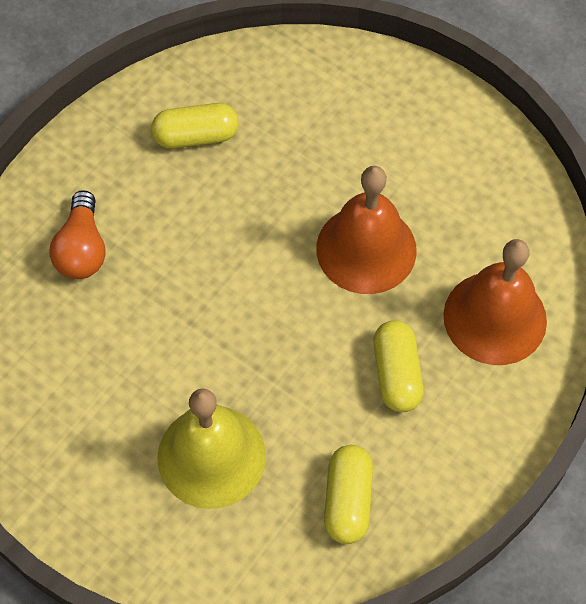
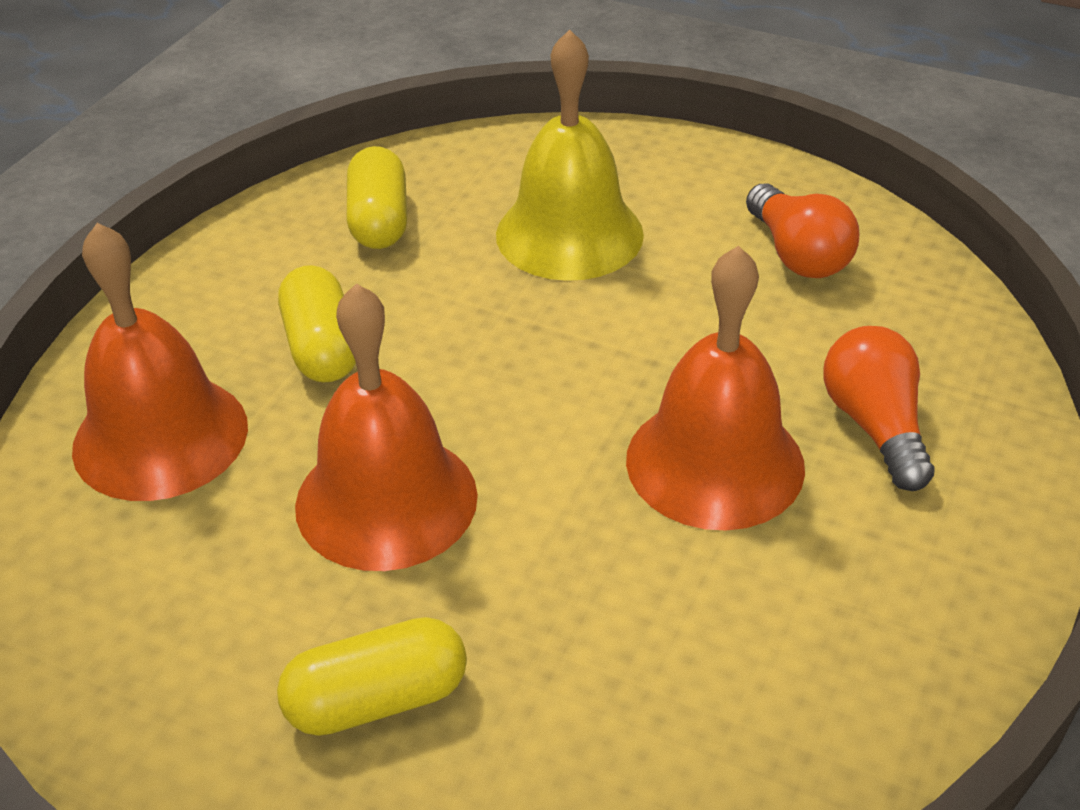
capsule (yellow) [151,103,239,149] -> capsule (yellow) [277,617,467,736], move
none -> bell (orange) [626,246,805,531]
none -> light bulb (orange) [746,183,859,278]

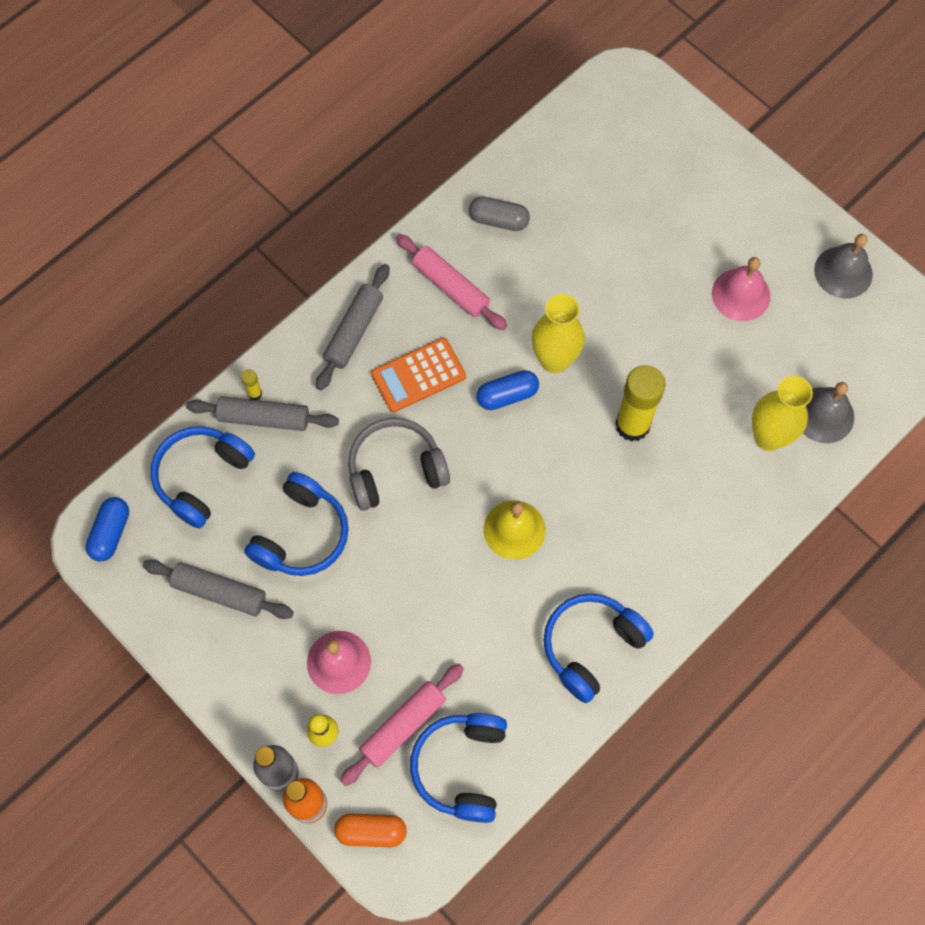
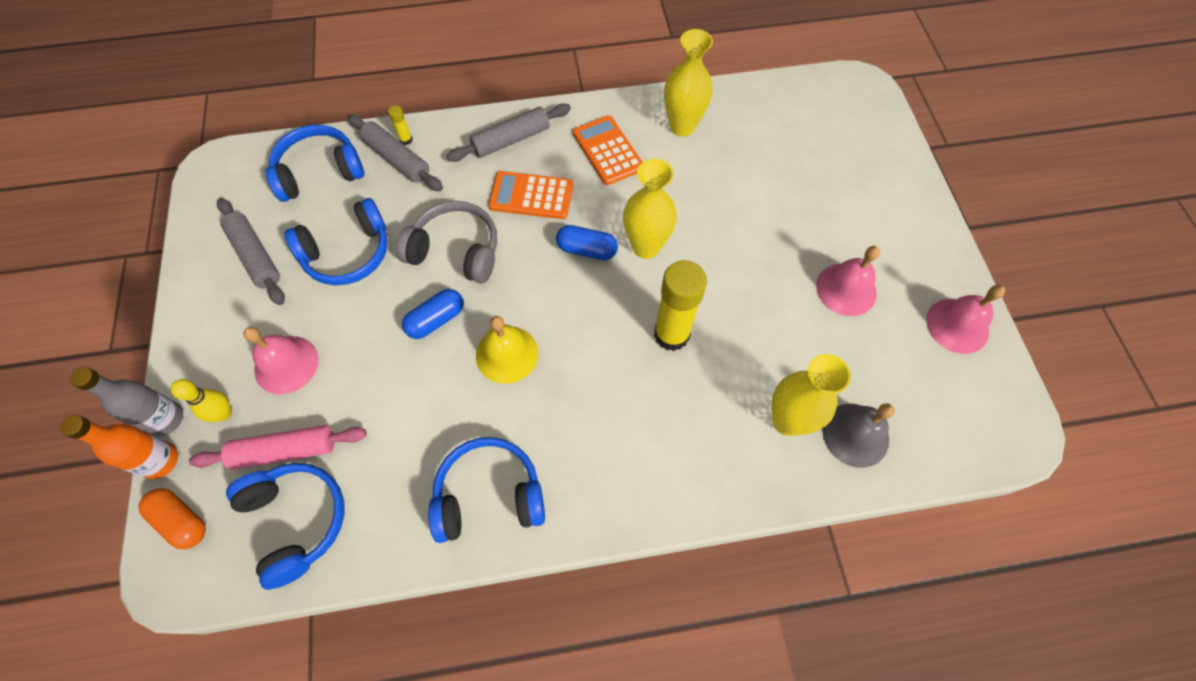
headphones (blue) [410,713,507,823] -> headphones (blue) [226,463,344,590], 105 degrees clockwise
capsule (blue) [86,497,129,561] -> capsule (blue) [402,289,464,339], move
rolling pin (pink) [396,234,507,331] -> calculator (orange) [573,115,643,185]
capsule (grey) [469,196,530,231] -> vase (yellow) [664,29,713,136]
bell (grey) [814,234,873,298] -> bell (pink) [926,285,1005,354]

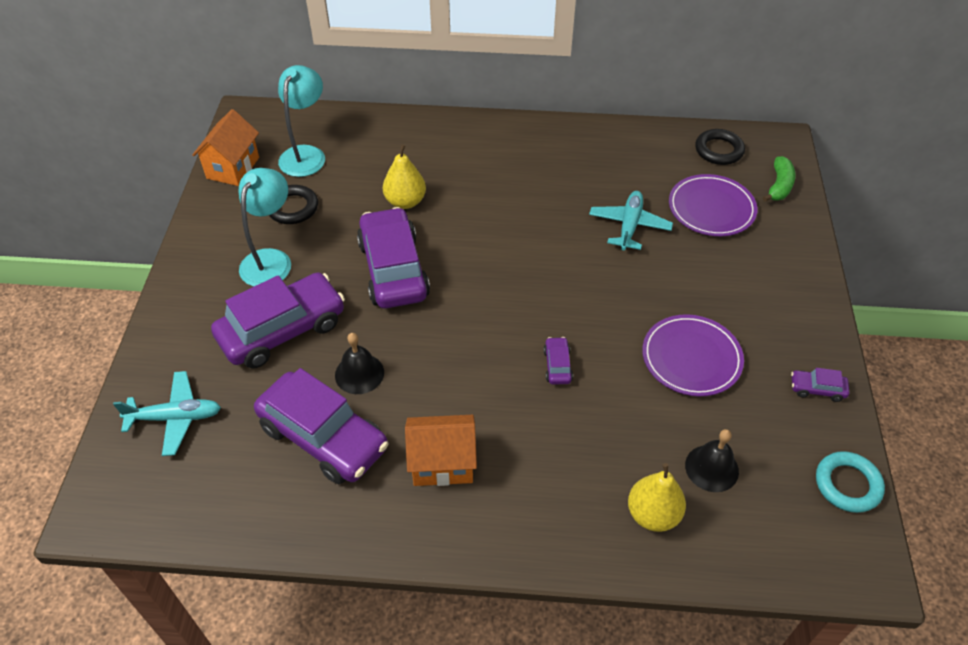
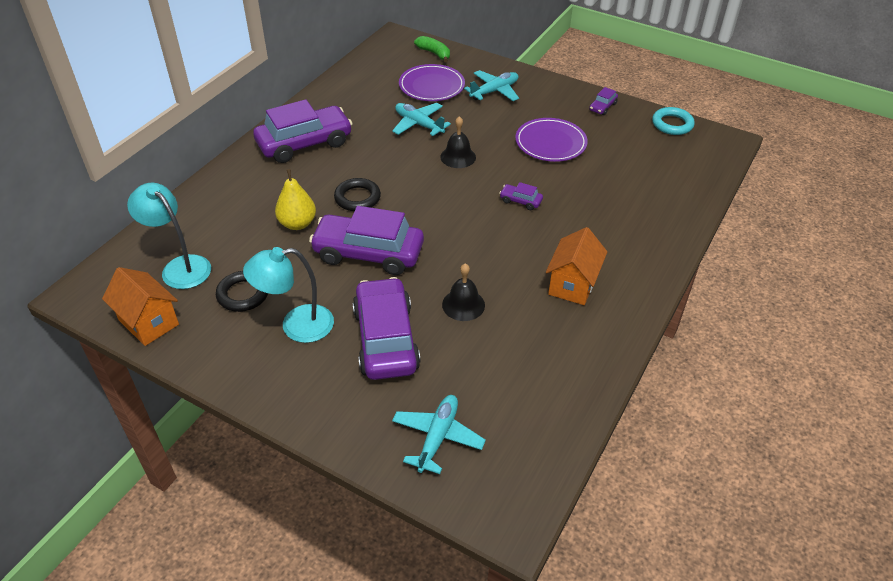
lamp (turquoise) [239,168,291,287] -> lamp (turquoise) [243,247,334,343], 60 degrees counterclockwise
car (purple) [254,368,389,484] -> car (purple) [253,99,353,163], move
ring (black) [695,129,745,165] -> ring (black) [334,178,381,211], move
bell (black) [685,429,739,492] -> bell (black) [440,116,476,168], move
none -> plane (turquoise) [464,70,519,101]
pear (yellow) [628,463,686,532] -> none

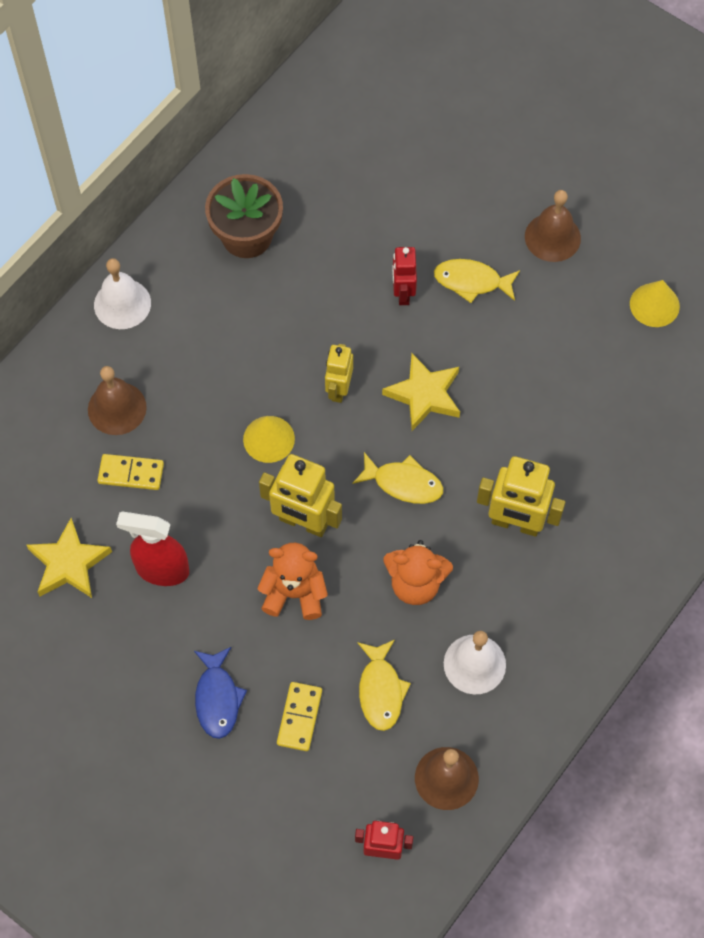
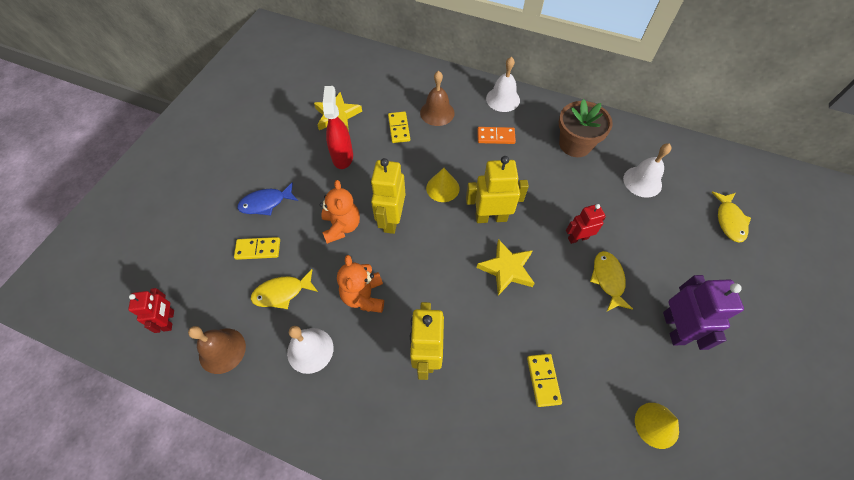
robot (yellow) [325,344,353,403] -> robot (yellow) [466,156,529,223], x1.59
none -> domino (orange) [477,127,516,144]
none -> domino (yellow) [527,354,562,407]
none -> bell (white) [623,144,671,198]
bell (brown) [525,190,581,262] -> robot (purple) [663,275,744,350]
fish (yellow) [352,452,443,504] -> fish (yellow) [711,192,751,243], move

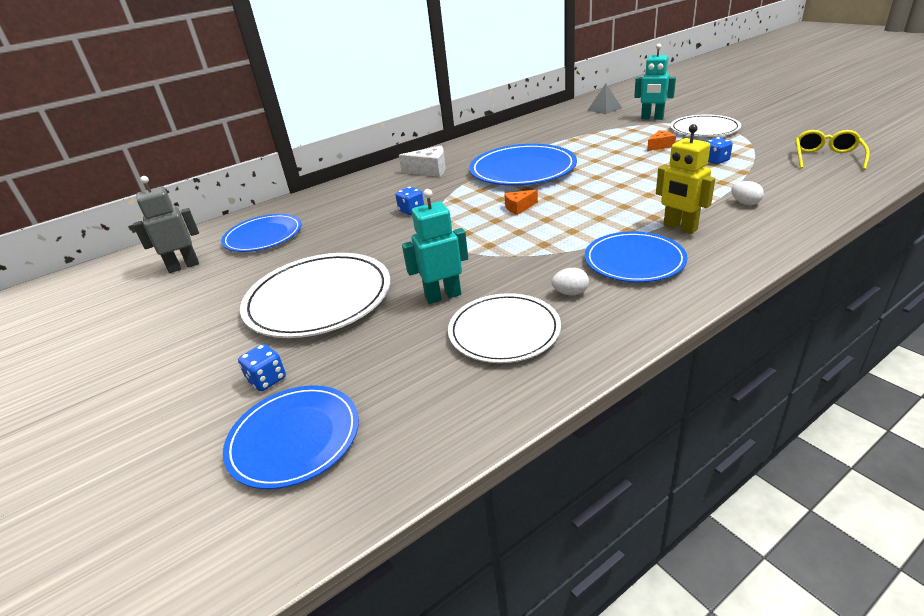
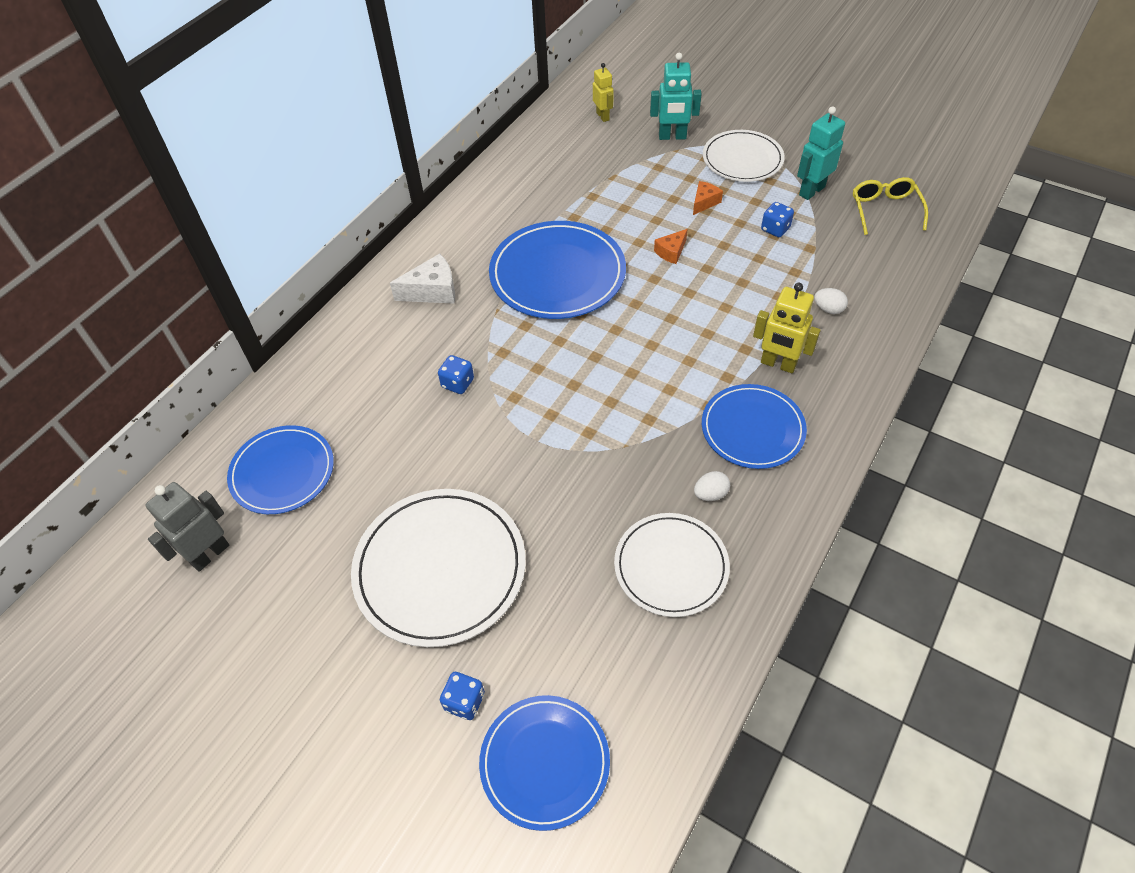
pyramid (grey) [587,84,622,114] -> robot (yellow) [593,63,614,122]
cheese (orange) [504,190,538,215] -> cheese (orange) [654,229,688,264], move
robot (turquoise) [402,189,468,304] -> robot (turquoise) [797,106,845,200], move

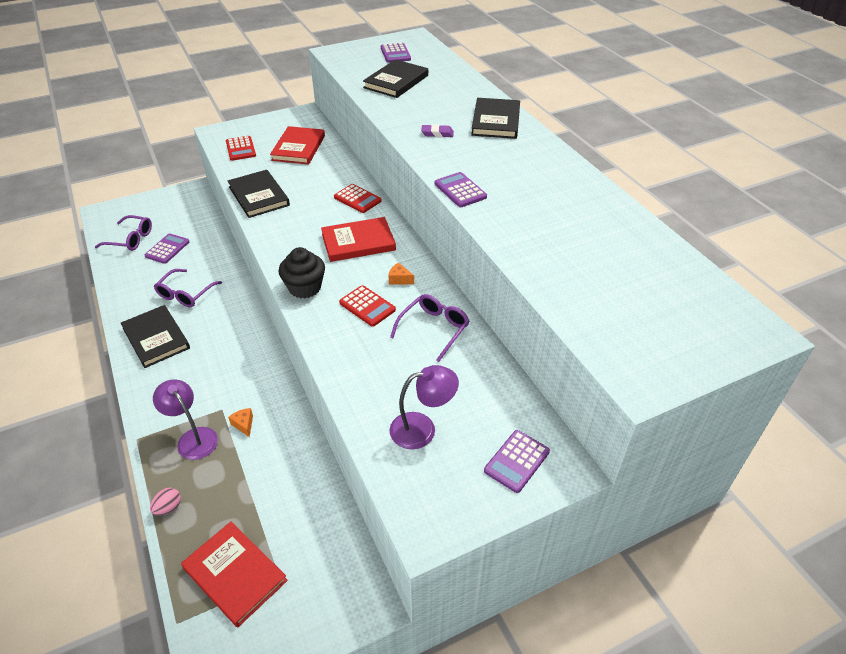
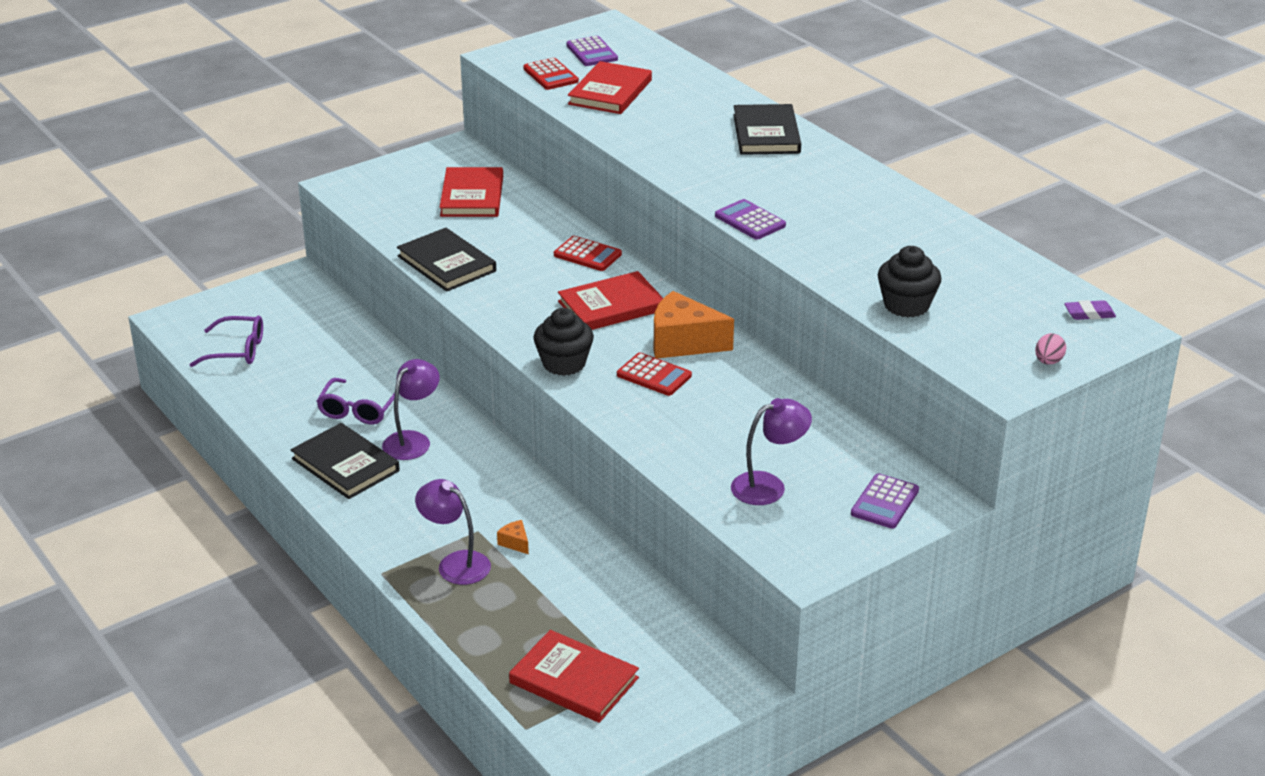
none -> lamp (purple) [382,359,440,460]
calculator (red) [226,136,256,161] -> calculator (red) [523,58,579,90], move
book (black) [363,59,428,98] -> book (red) [568,61,652,114]
cheese (orange) [388,263,414,285] -> cheese (orange) [654,291,734,358], x2.39
none -> cupcake (black) [878,246,942,317]
egg (pink) [150,488,181,515] -> egg (pink) [1035,333,1066,365], move
eraser (purple) [421,124,454,137] -> eraser (purple) [1064,300,1116,320], move
calculator (purple) [145,233,189,264] -> none
glasses (purple) [390,294,469,362] -> none

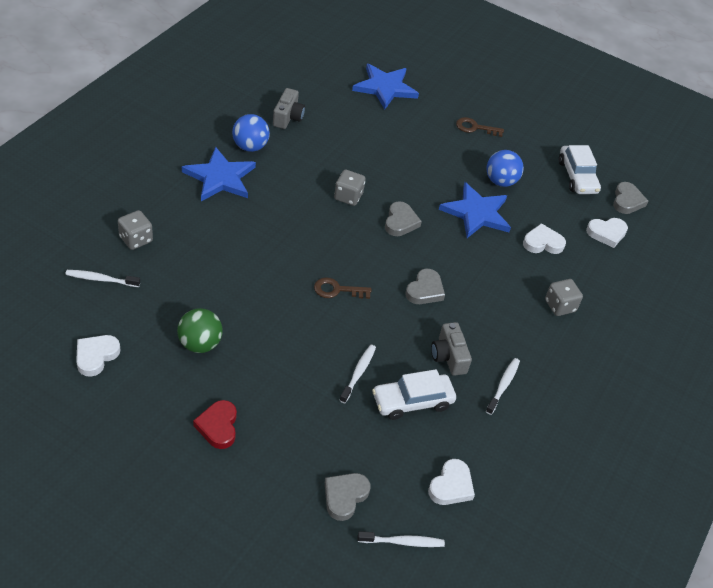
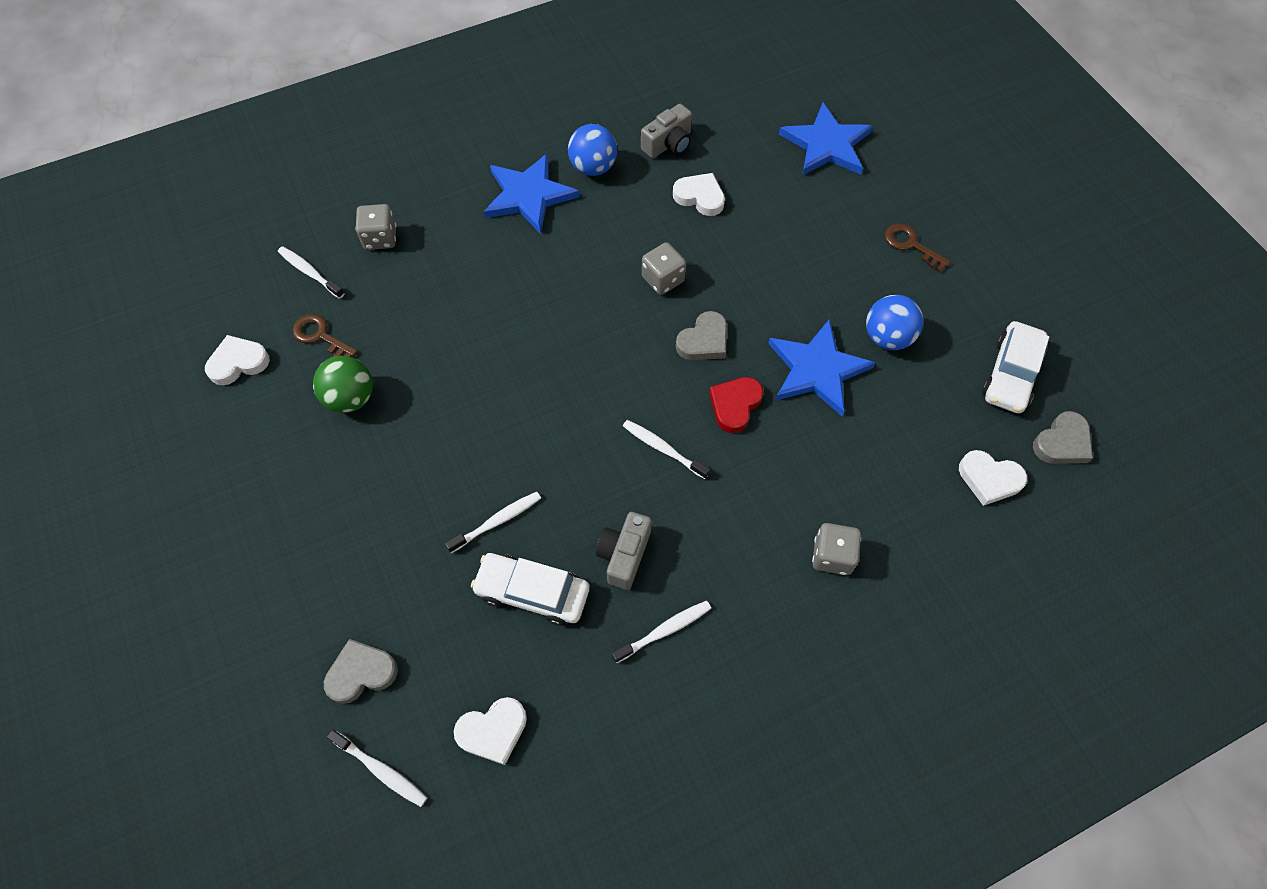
key (brown) [314,278,372,299] -> key (brown) [293,314,358,357], move
heart (grey) [405,269,445,304] -> toothbrush (white) [623,420,710,479]
heart (white) [523,223,566,254] -> heart (white) [673,173,725,216], move
heart (red) [193,400,237,449] -> heart (red) [709,377,763,433], move

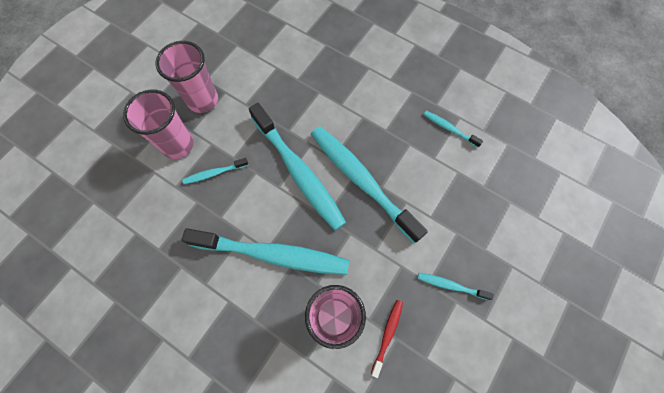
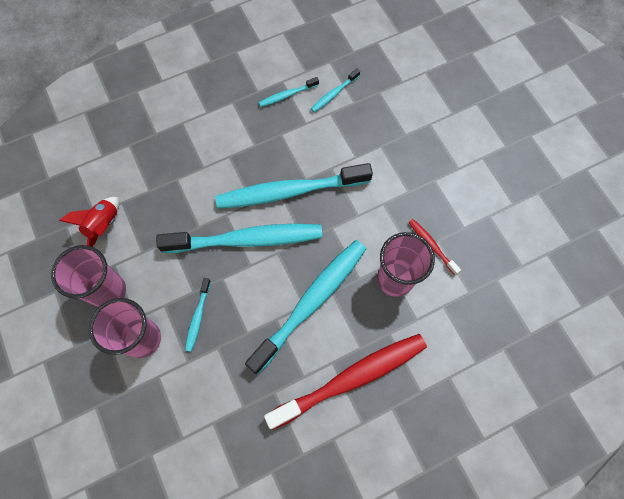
none -> rocket (red) [59,197,119,247]
none -> toothbrush (red) [264,334,427,430]
toothbrush (turquoise) [418,273,493,300] -> toothbrush (turquoise) [311,68,360,112], move

